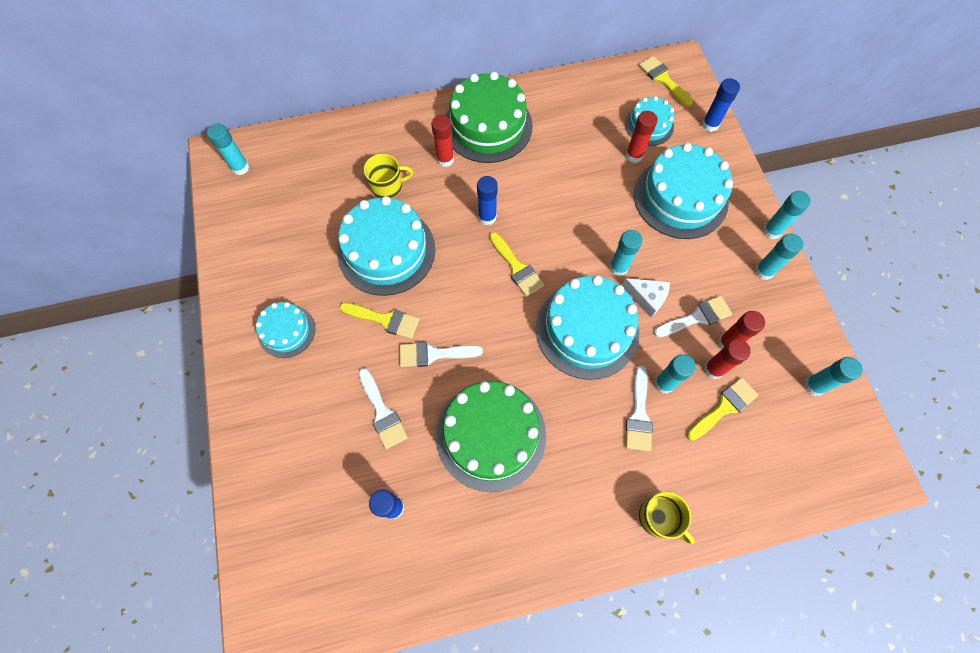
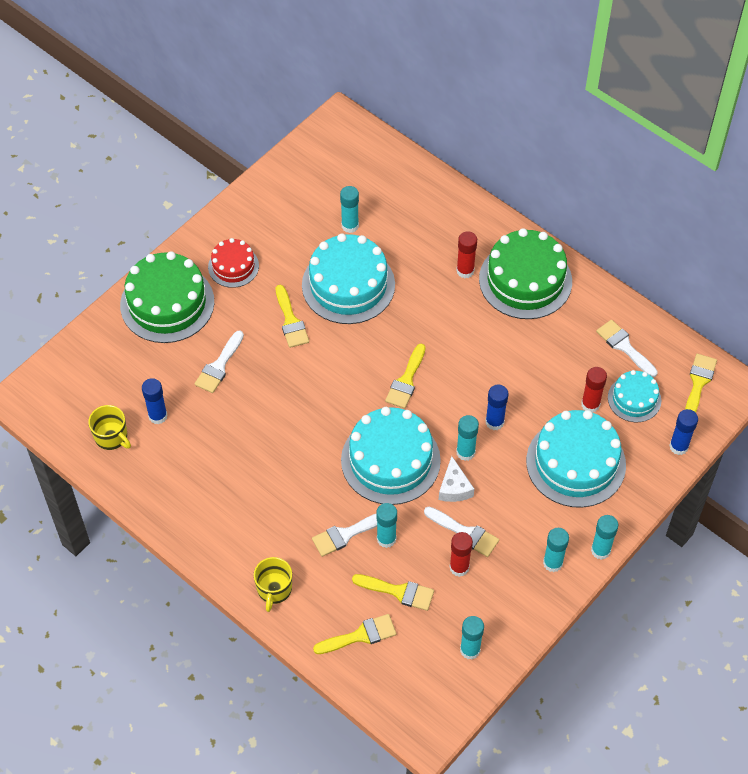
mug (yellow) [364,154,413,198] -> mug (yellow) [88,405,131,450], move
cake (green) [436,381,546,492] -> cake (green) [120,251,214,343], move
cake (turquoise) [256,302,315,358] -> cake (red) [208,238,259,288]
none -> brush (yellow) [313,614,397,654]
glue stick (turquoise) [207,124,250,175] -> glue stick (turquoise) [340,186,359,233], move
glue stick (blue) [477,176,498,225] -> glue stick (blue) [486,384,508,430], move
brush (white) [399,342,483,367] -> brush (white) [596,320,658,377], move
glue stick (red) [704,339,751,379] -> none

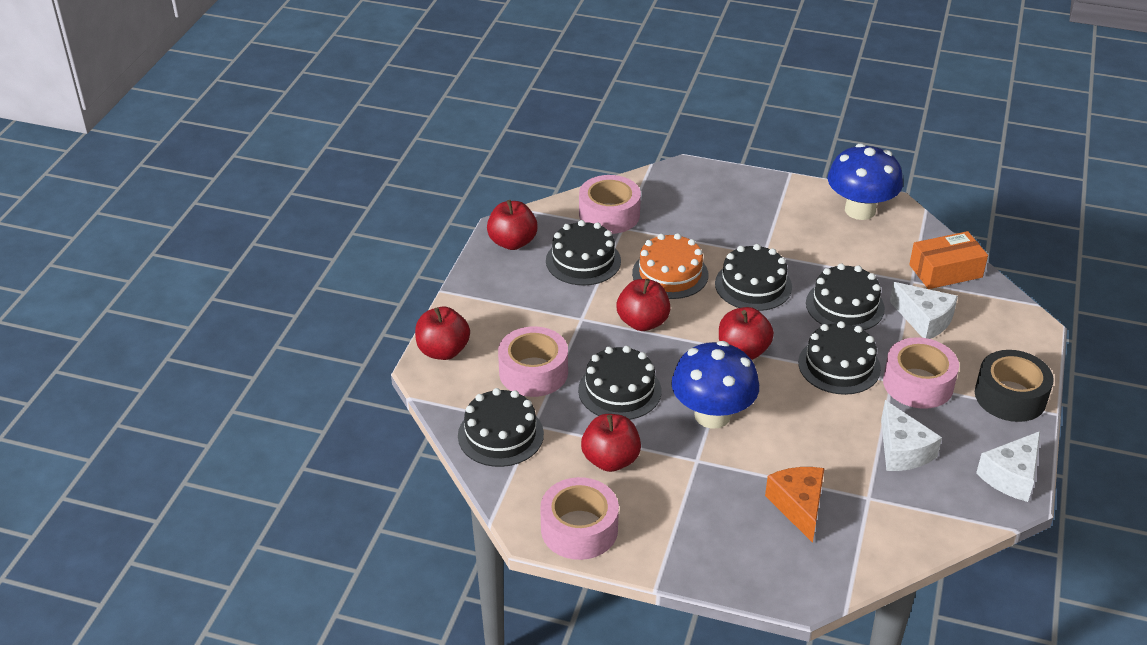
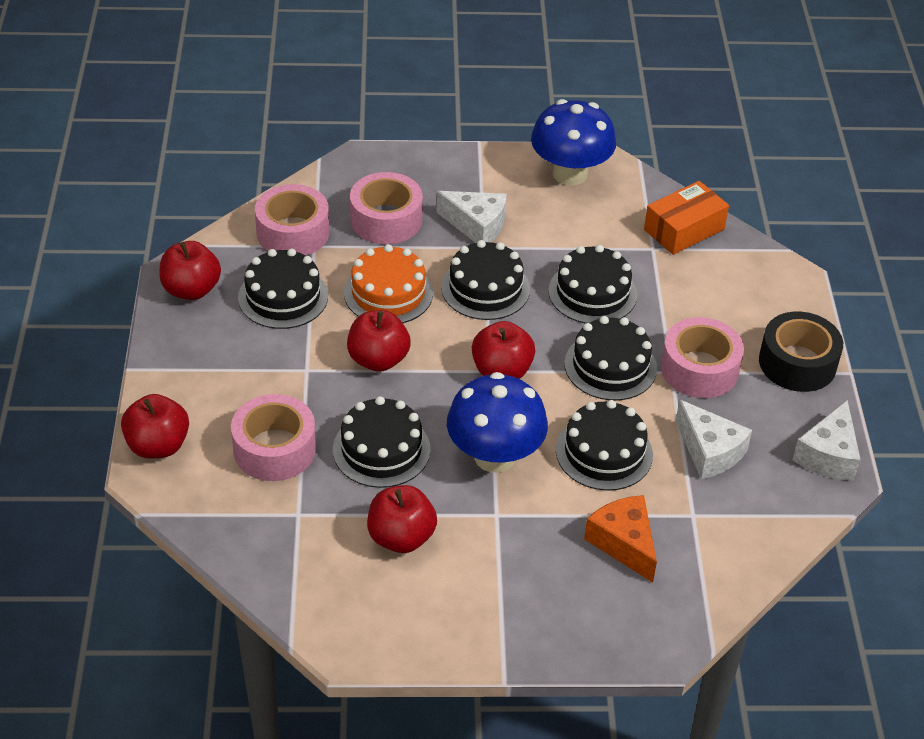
tape (pink) [540,477,619,560] -> tape (pink) [350,172,423,244], move
cheese (white) [890,282,958,339] -> cheese (white) [436,191,507,243], move
cake (black) [458,388,544,467] -> cake (black) [556,400,653,491], move

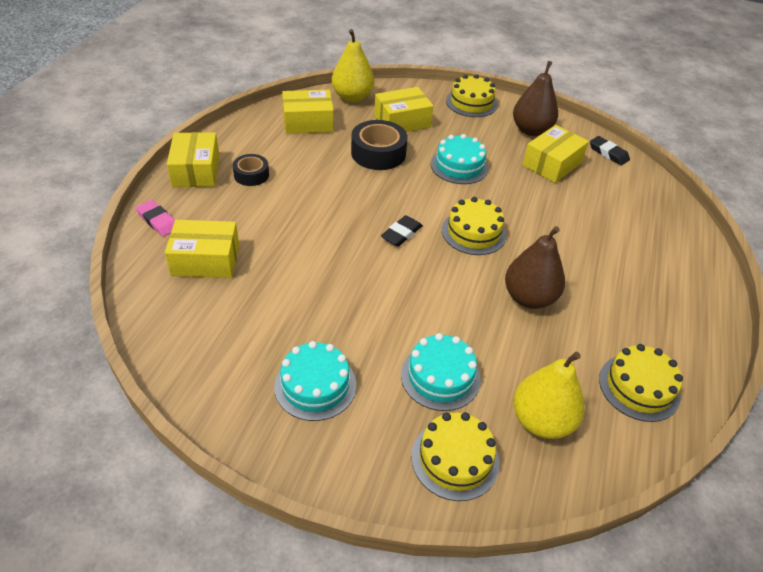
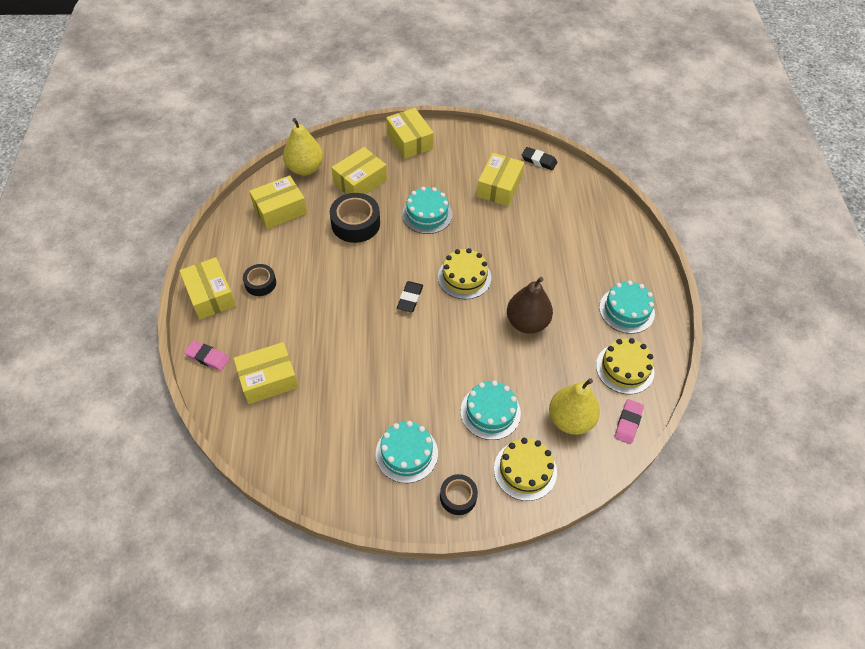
cake (yellow) [446,74,498,117] -> box (yellow) [386,108,434,159]
none -> tape (black) [440,474,478,515]
none -> cake (turquoise) [599,280,655,334]
none -> eraser (pink) [614,399,644,444]
pear (brown) [513,61,558,136] -> none

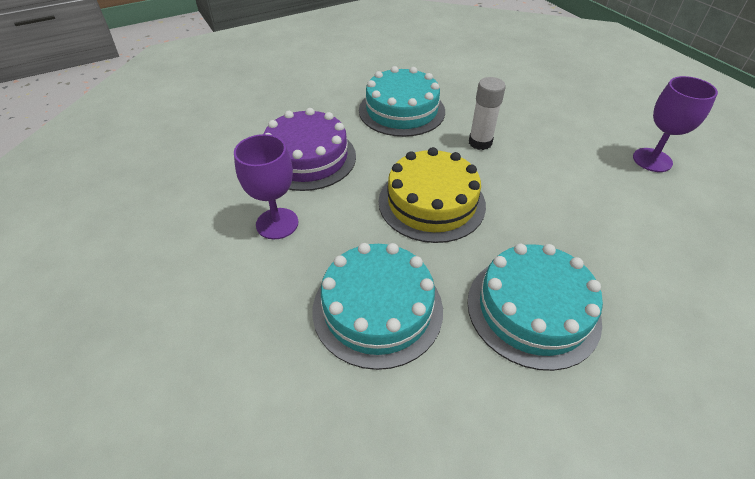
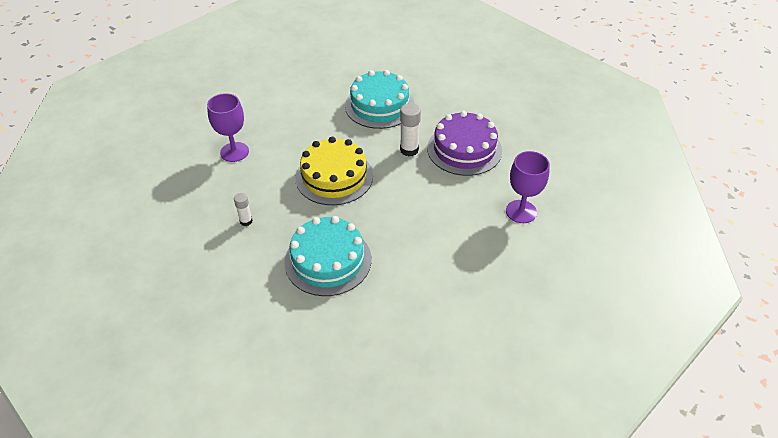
cake (turquoise) [312,243,443,370] -> glue stick (white) [234,193,253,226]
cake (purple) [264,108,356,191] -> cake (purple) [427,111,502,176], move

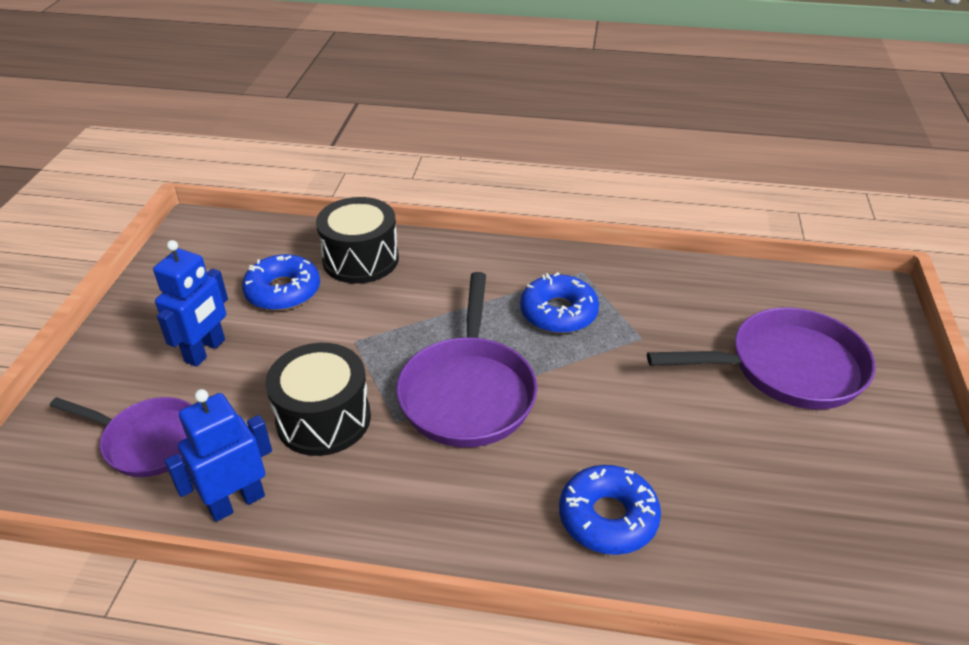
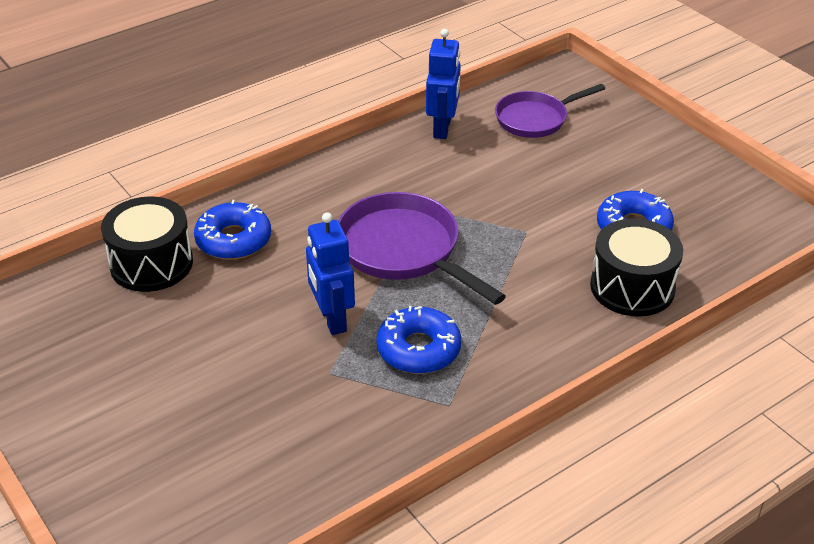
drum (black) [265,343,371,456] -> drum (black) [101,196,193,292], move
robot (blue) [153,240,228,367] -> robot (blue) [306,212,355,335], move
pan (purple) [647,307,876,409] -> none

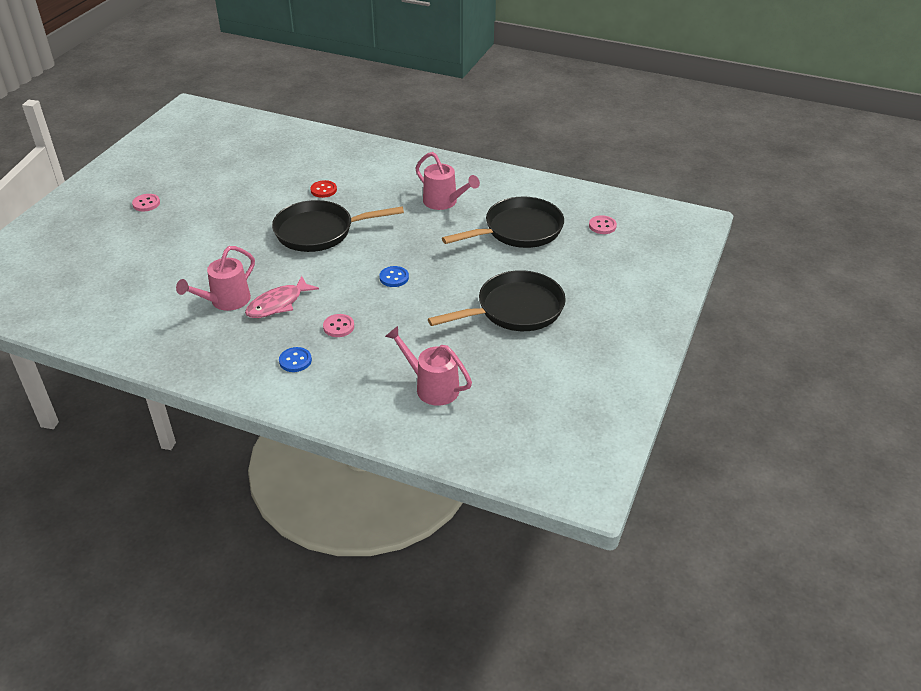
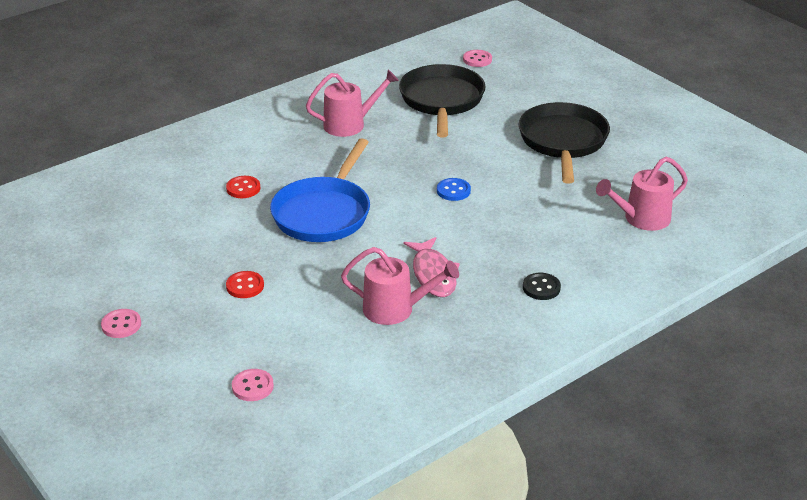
none -> button (red) [226,271,264,298]
button (pink) [323,314,354,337] -> button (pink) [232,369,274,401], move
pan (black) [272,200,404,252] -> pan (blue) [270,138,370,242]
watering can (pink) [176,246,255,311] -> watering can (pink) [341,247,459,325], 60 degrees counterclockwise
button (blue) [279,347,312,372] -> button (black) [523,273,561,300]

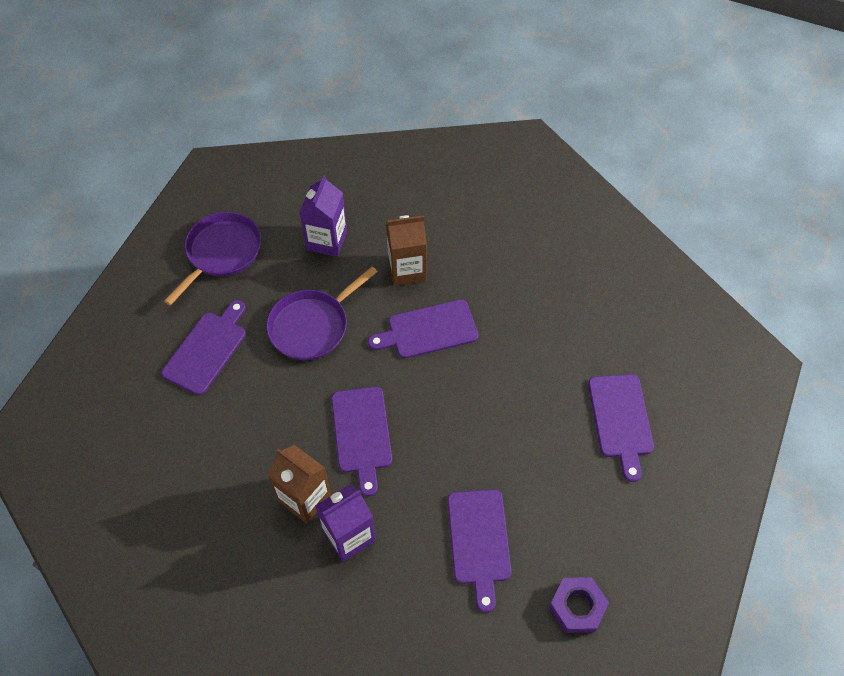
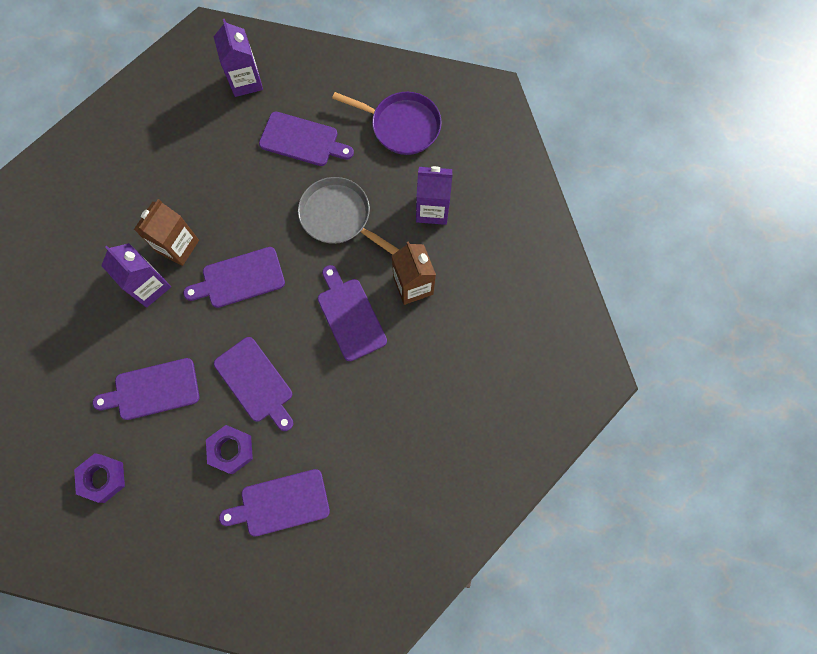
none -> nut (purple) [206,425,253,474]
none -> carton (purple) [214,19,263,97]
none -> cutting board (purple) [214,337,293,431]
pan (purple) [266,266,377,360] -> pan (grey) [298,177,399,255]

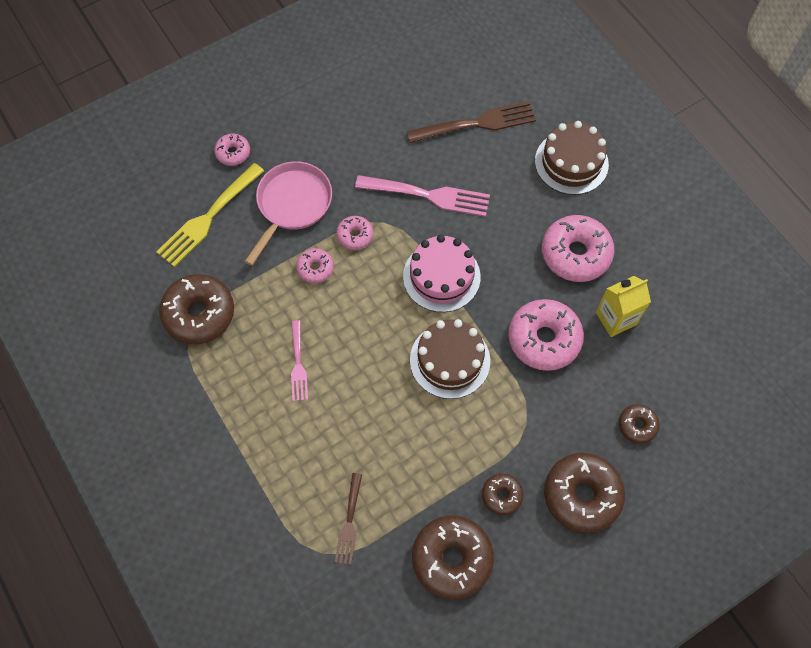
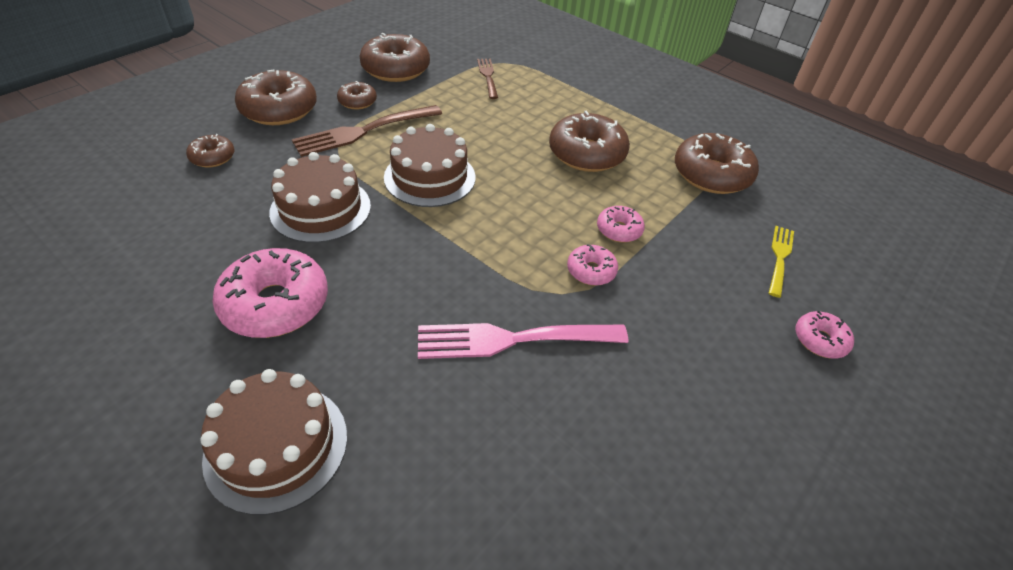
donut (pink) [508,299,584,371] -> cake (brown) [269,152,371,243]
fork (brown) [406,101,536,143] -> fork (brown) [292,105,442,157], move
fork (pink) [291,320,308,401] -> donut (brown) [549,111,630,172]
fork (yellow) [157,163,264,267] -> fork (yellow) [769,226,794,298], x0.59
pan (pink) [245,161,332,266] -> none
cake (pink) [403,235,481,312] -> none
carton (yellow) [596,276,651,337] -> none

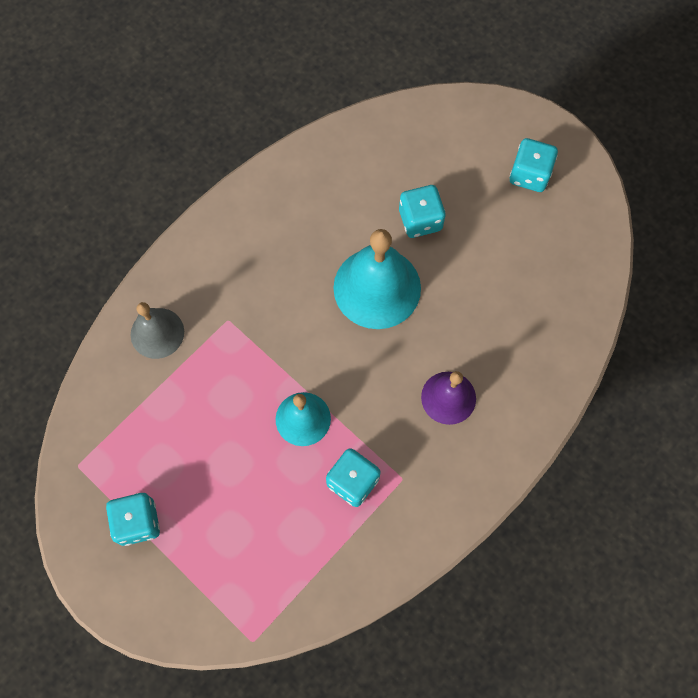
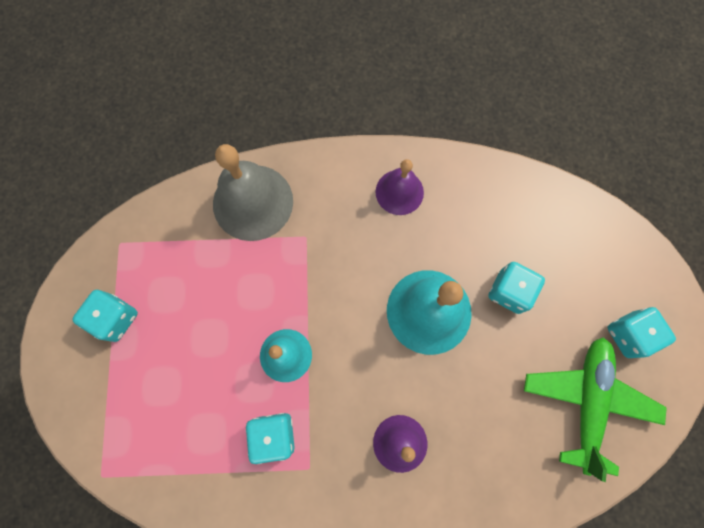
bell (grey) [131,302,184,359] -> bell (grey) [213,144,293,241], x1.66
none -> bell (purple) [376,159,424,215]
none -> plane (green) [524,337,667,482]

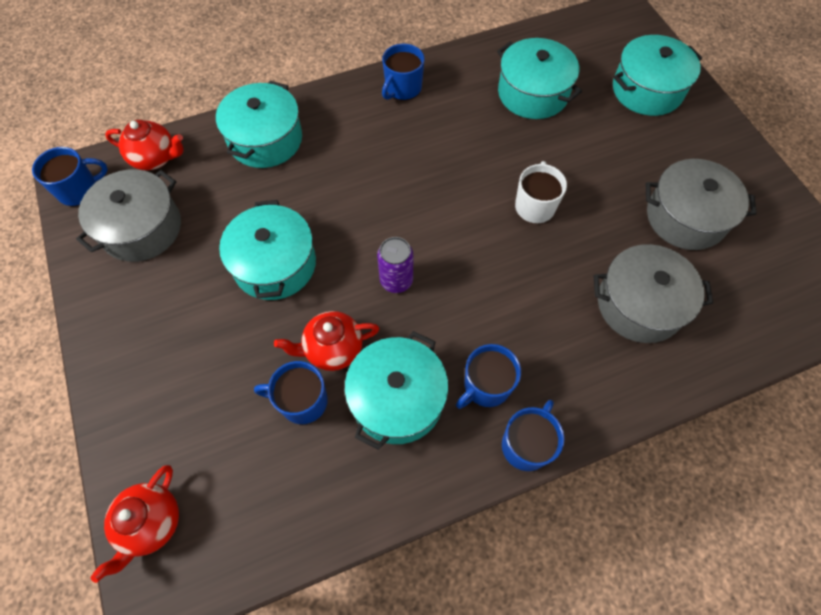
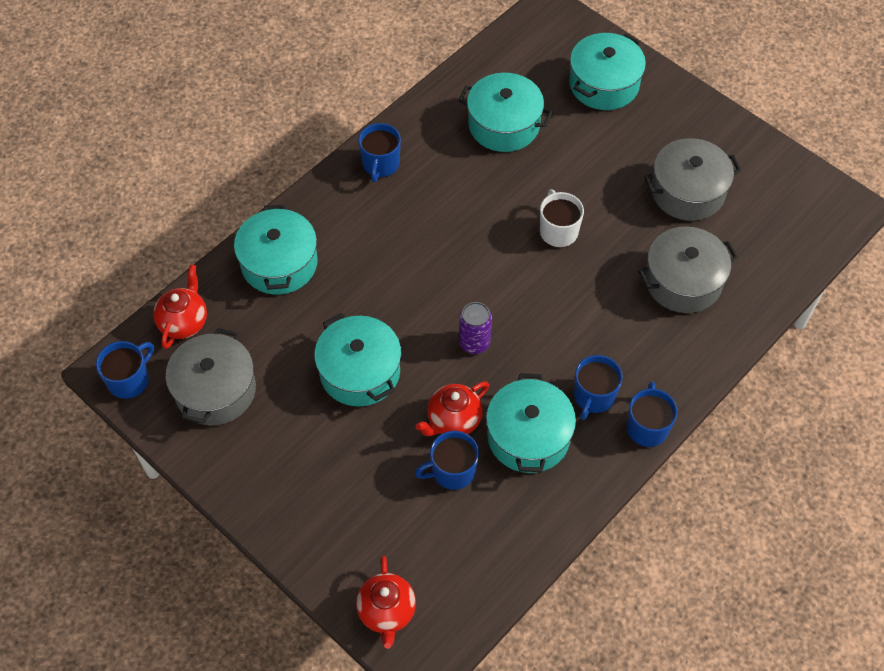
teapot (red) [105,120,184,170] -> teapot (red) [153,264,207,349], 60 degrees counterclockwise

